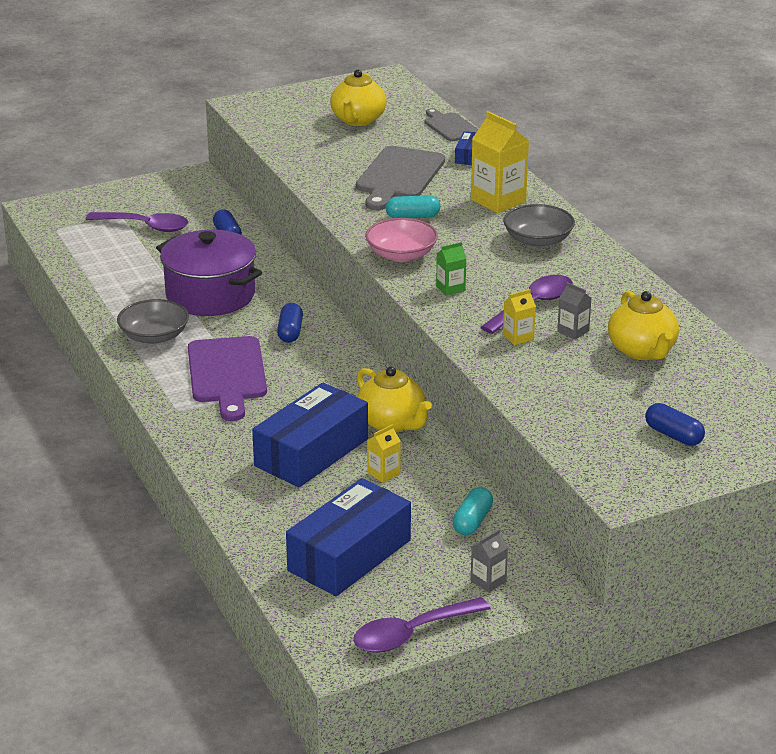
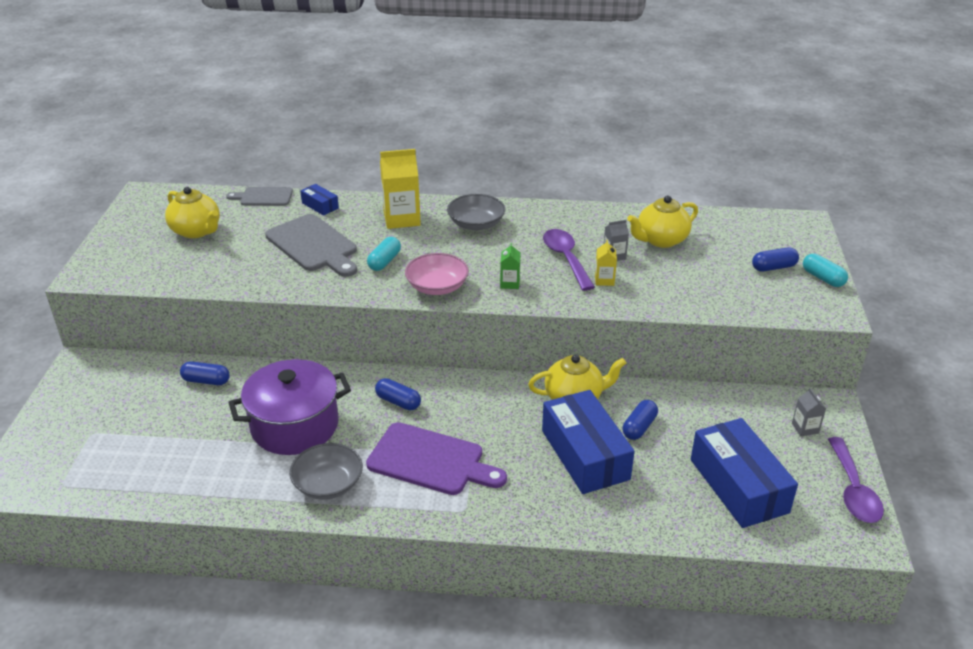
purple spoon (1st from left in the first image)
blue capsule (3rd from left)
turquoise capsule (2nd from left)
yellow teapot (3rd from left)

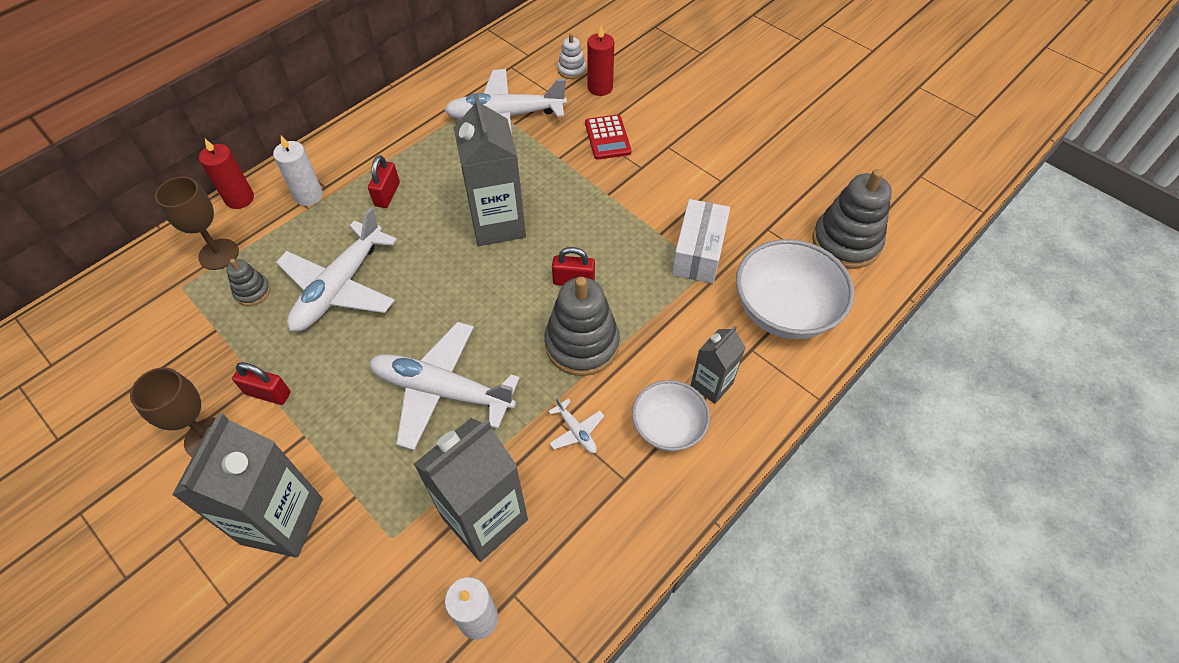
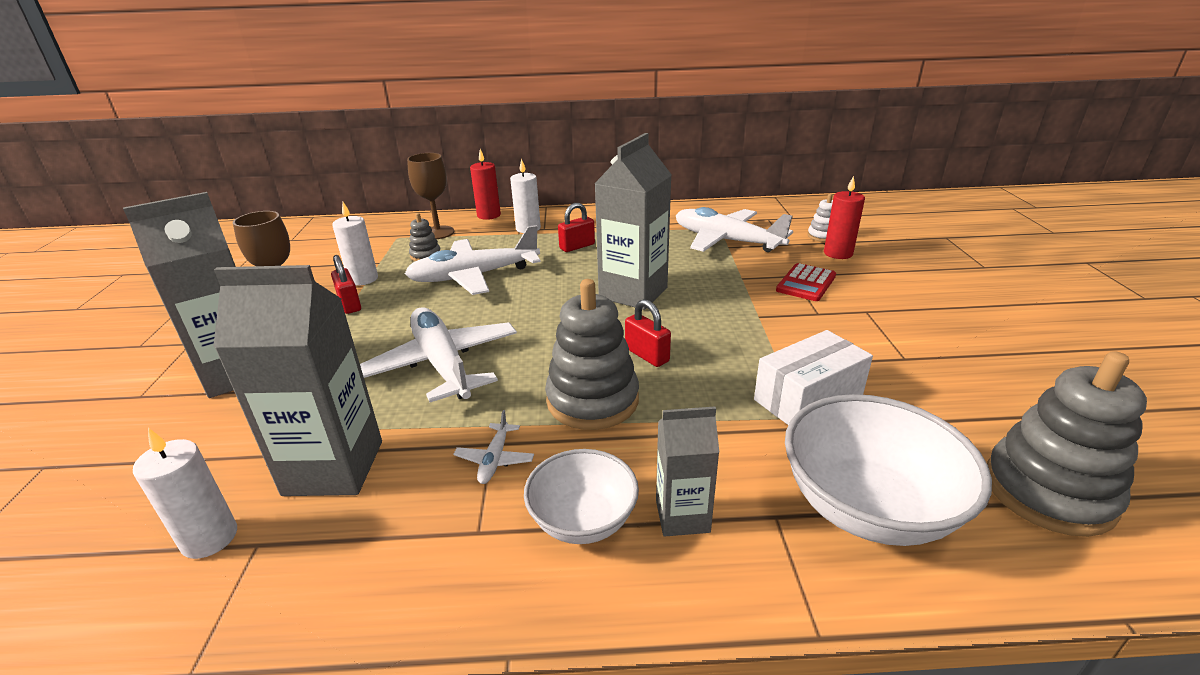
white candle (2nd from left)

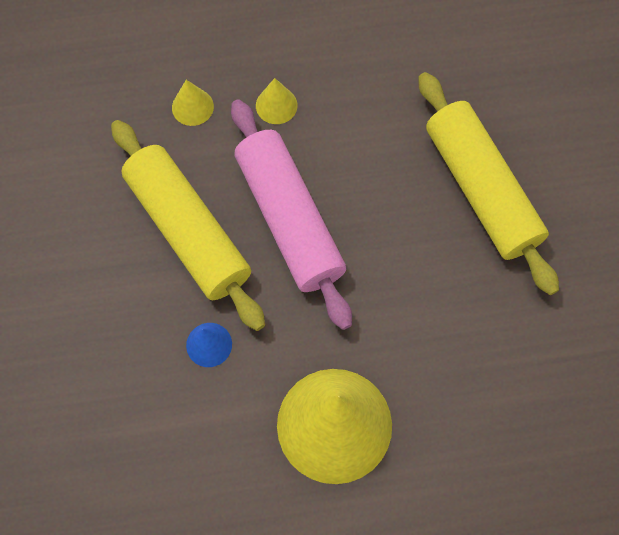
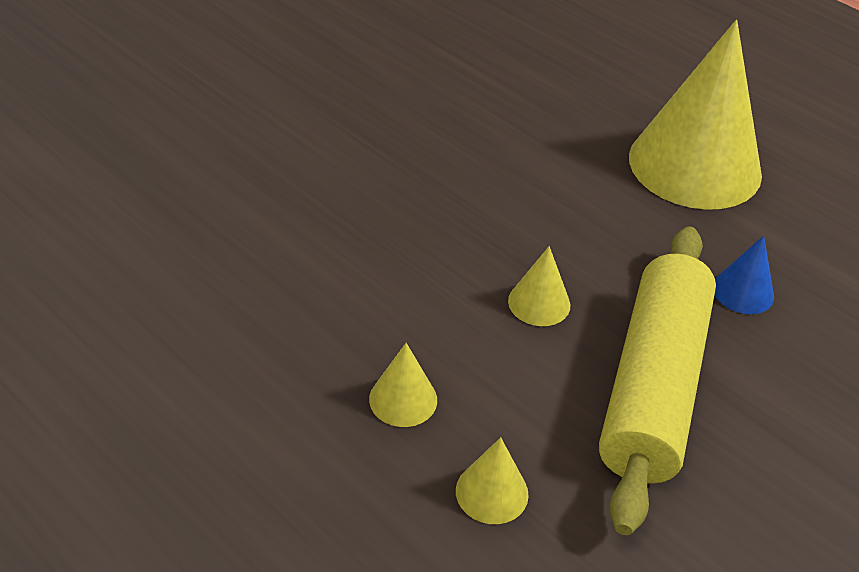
yellow cone (3rd from left)
yellow rolling pin (2nd from left in the first image)

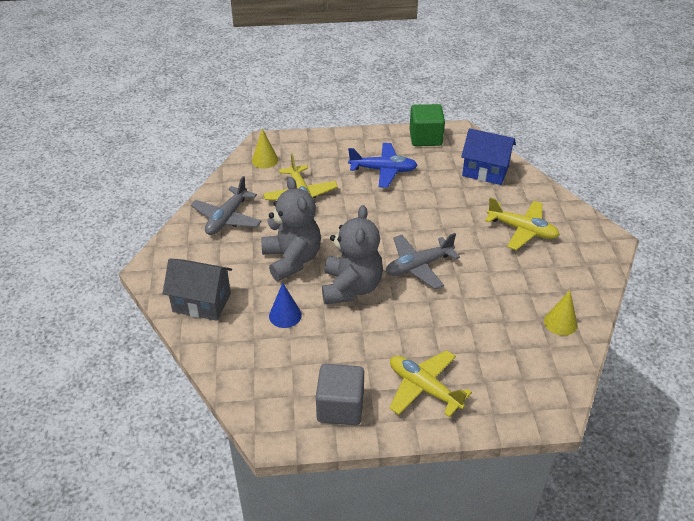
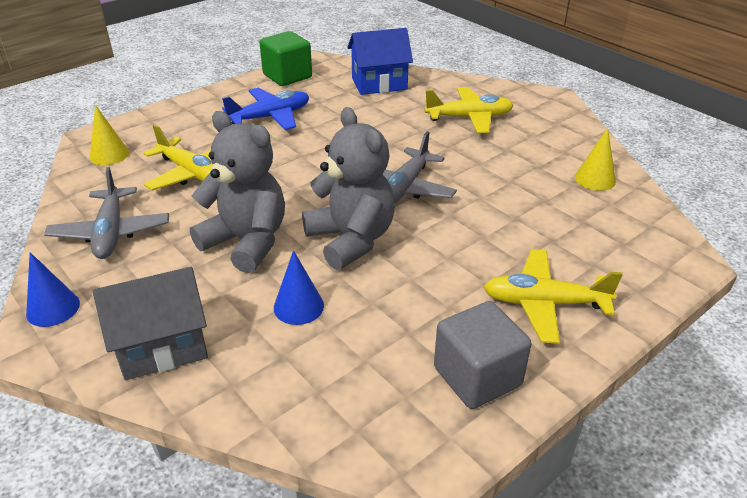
blue cone (1st from left)

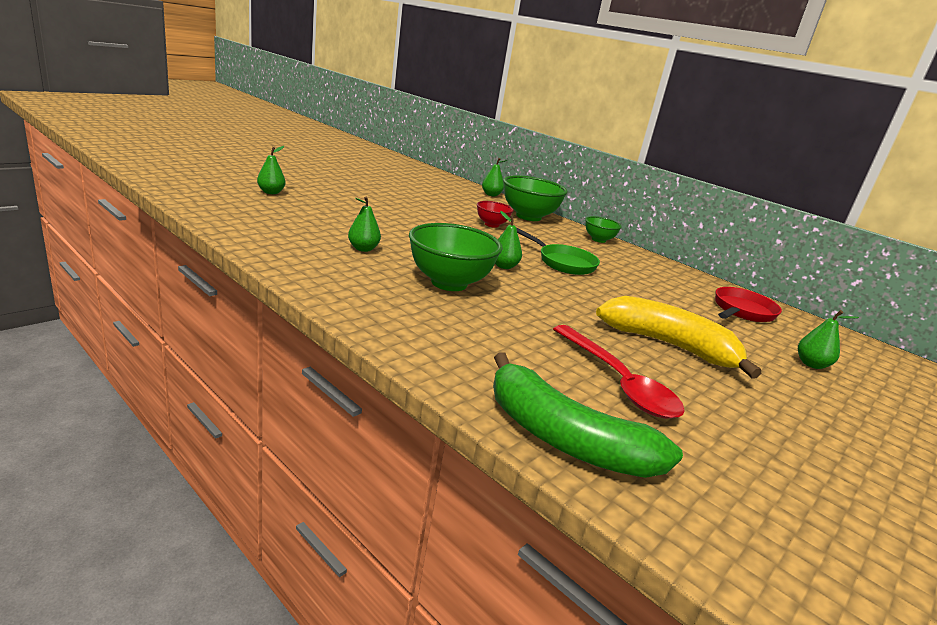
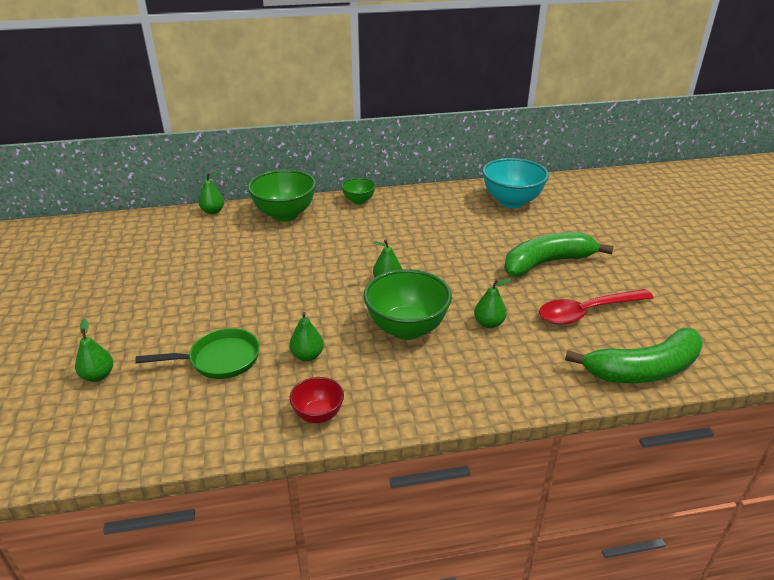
red bowl
green pan
red spoon
green banana (1st from left)
turquoise bowl
green pear (5th from left)

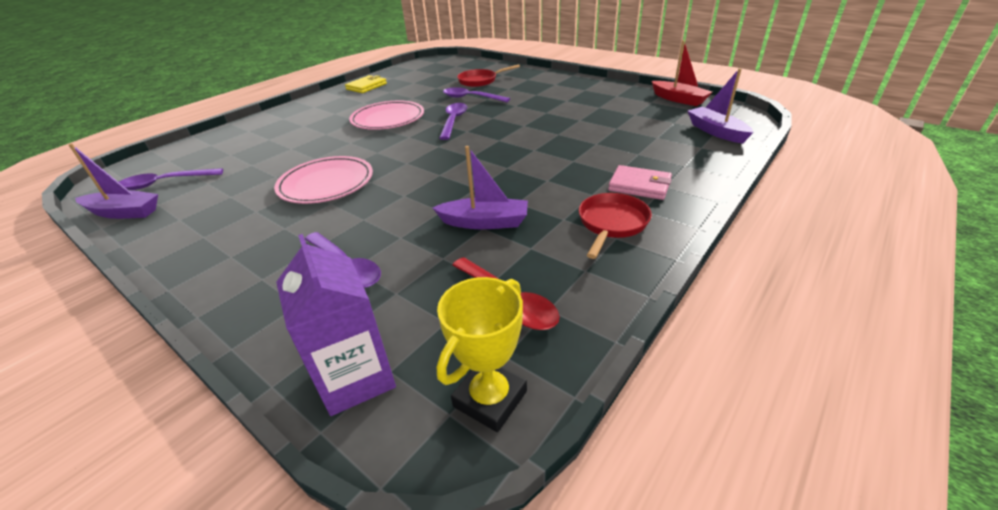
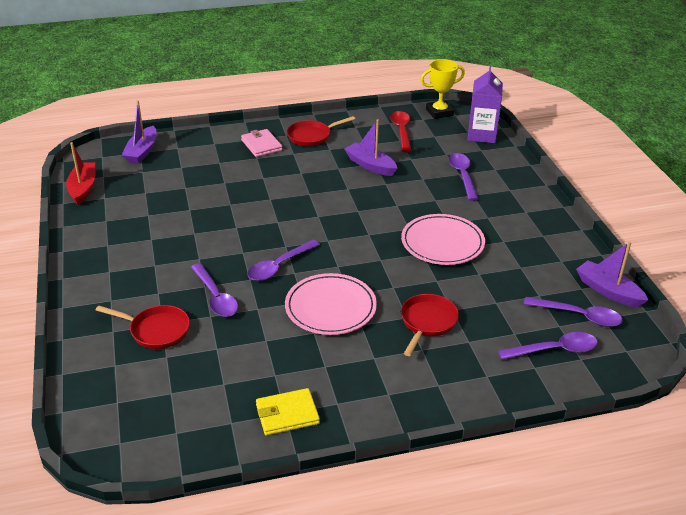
red pan (3rd from left)
purple spoon (4th from left)

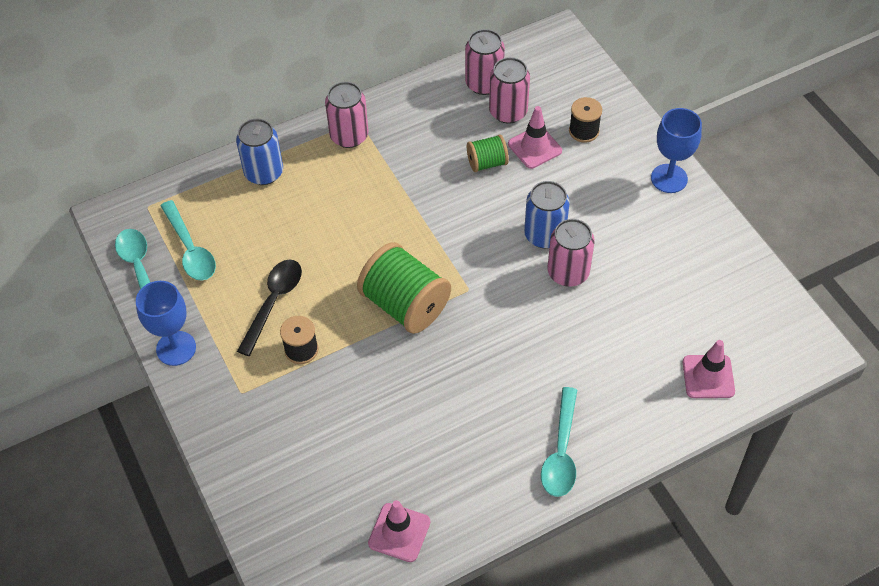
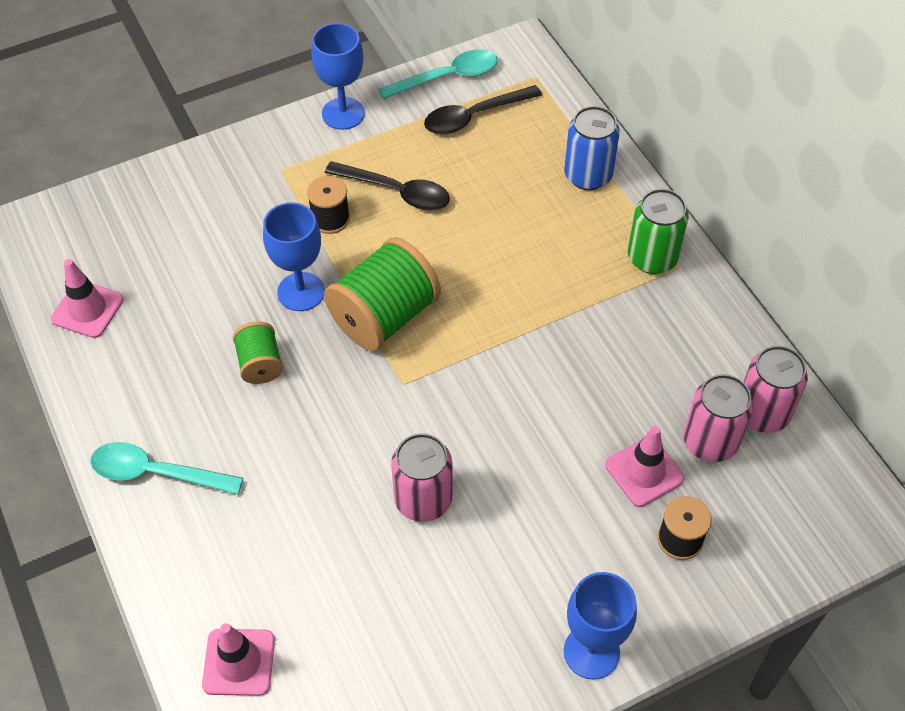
black spoon (2nd from left)
green can
green spool (1st from left)
blue can (2nd from left in the first image)
blue goblet (1st from left)

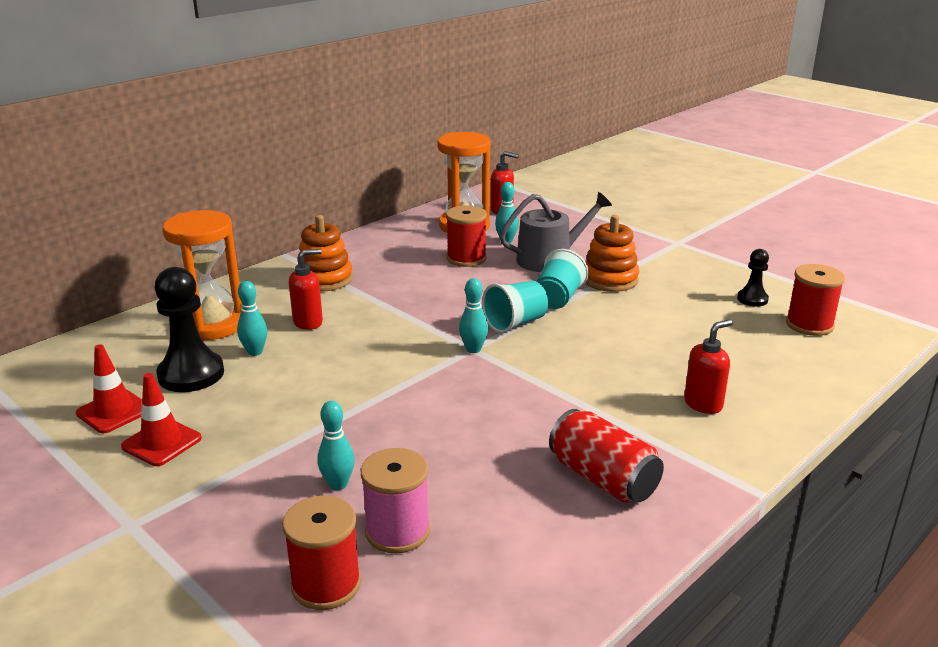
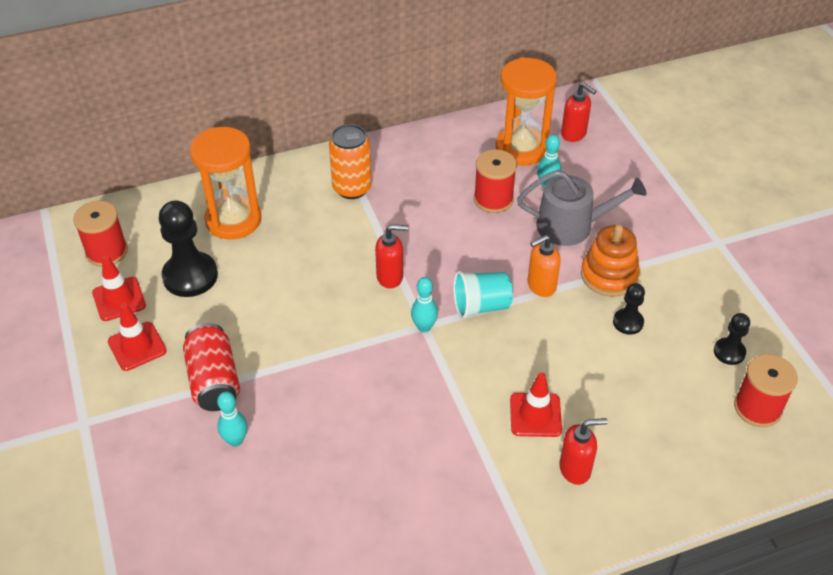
turquoise bowling pin (1st from left in the first image)
red spool (1st from left)
red soap dispenser (1st from left)
orange can
pink spool
orange soap dispenser
red can
red traffic cone (3rd from left)
black pawn (2nd from left)

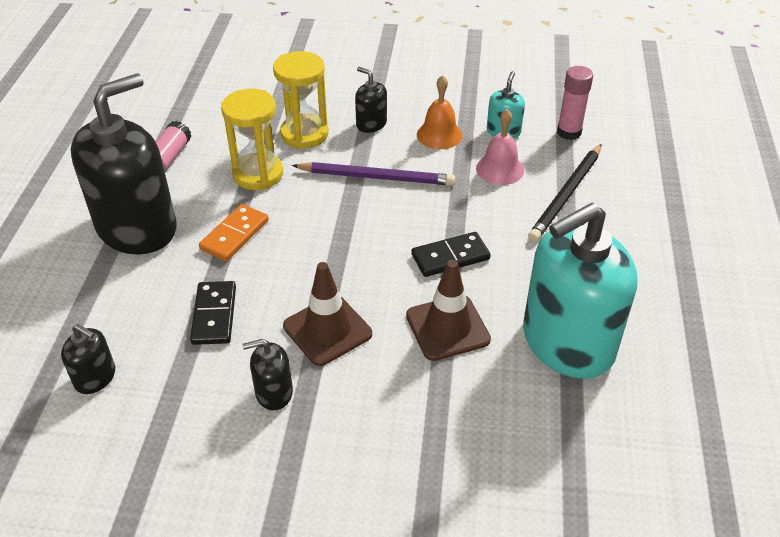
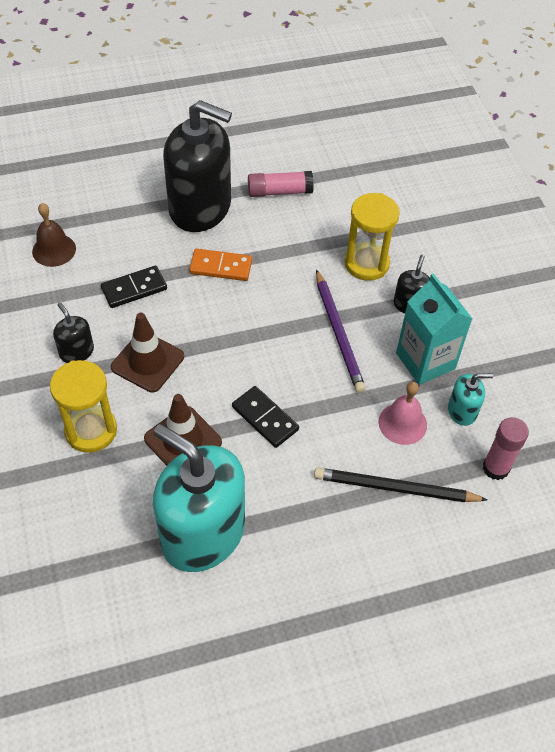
brown bell
yellow hourglass (1st from left)
turquoise carton

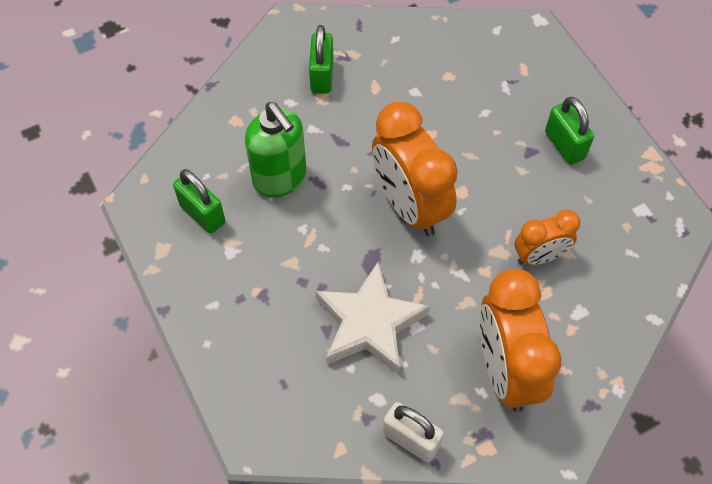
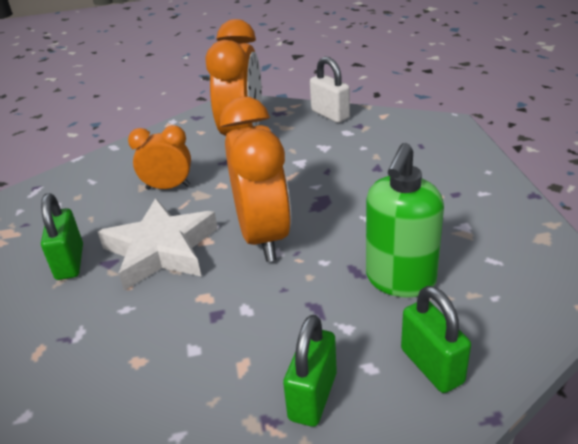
green padlock (3rd from left)
green soap dispenser
white star

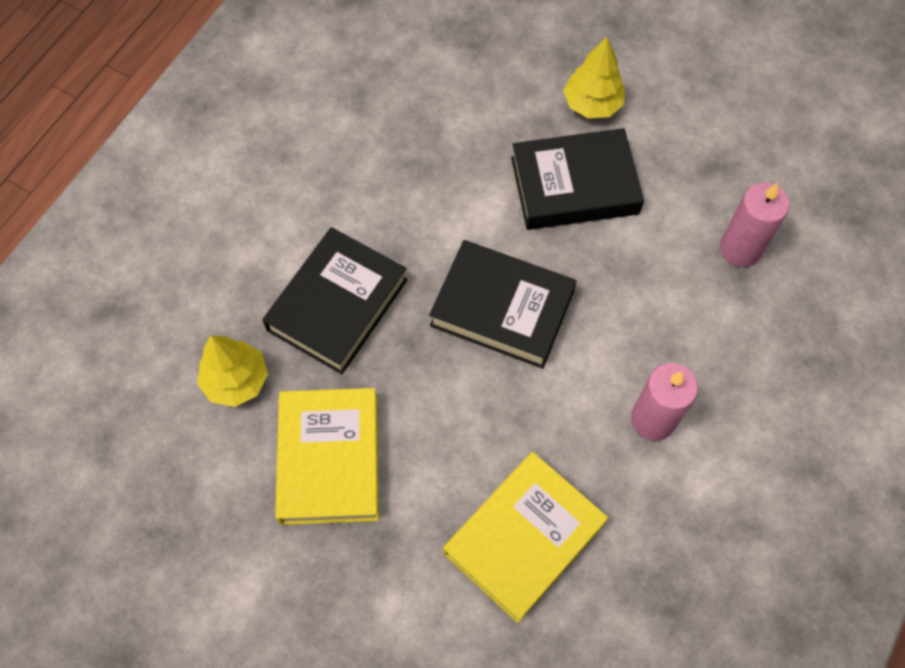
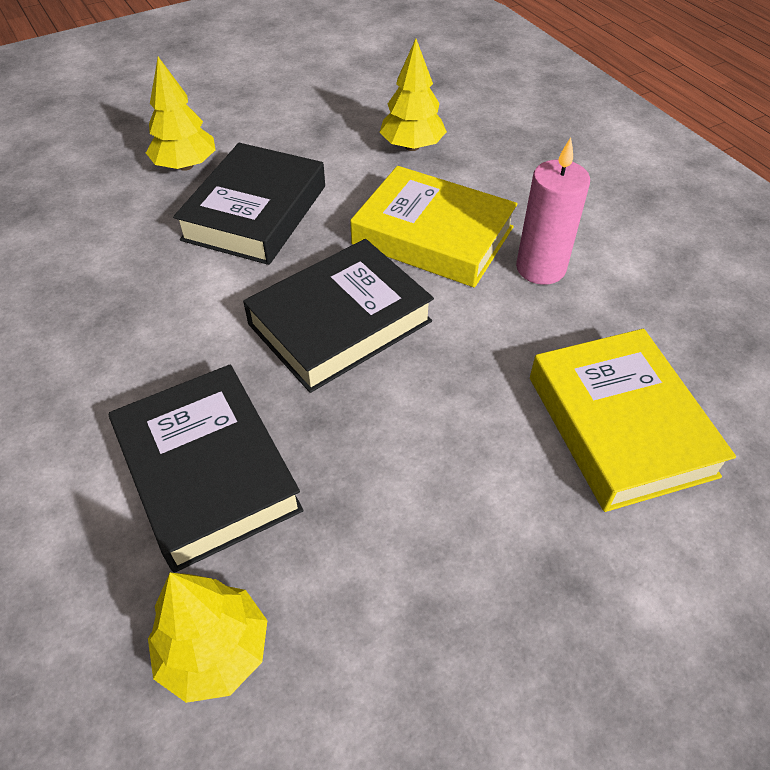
yellow book (1st from left)
yellow tree (3rd from left)

